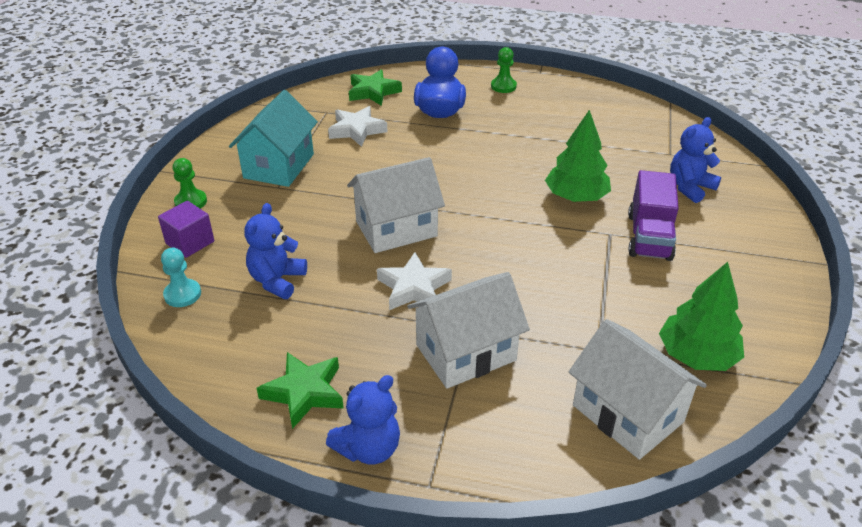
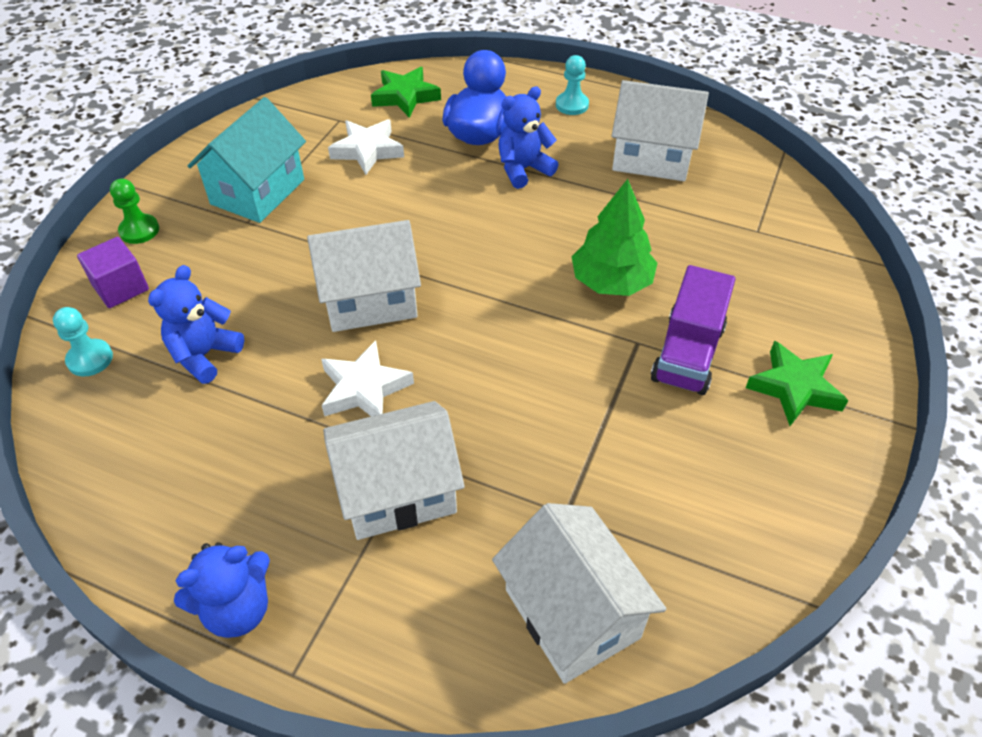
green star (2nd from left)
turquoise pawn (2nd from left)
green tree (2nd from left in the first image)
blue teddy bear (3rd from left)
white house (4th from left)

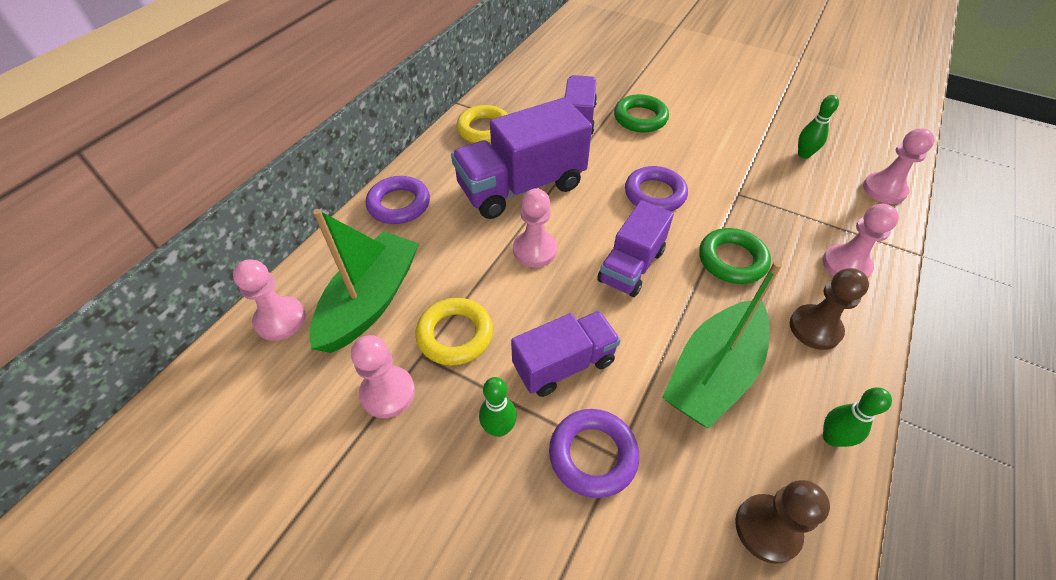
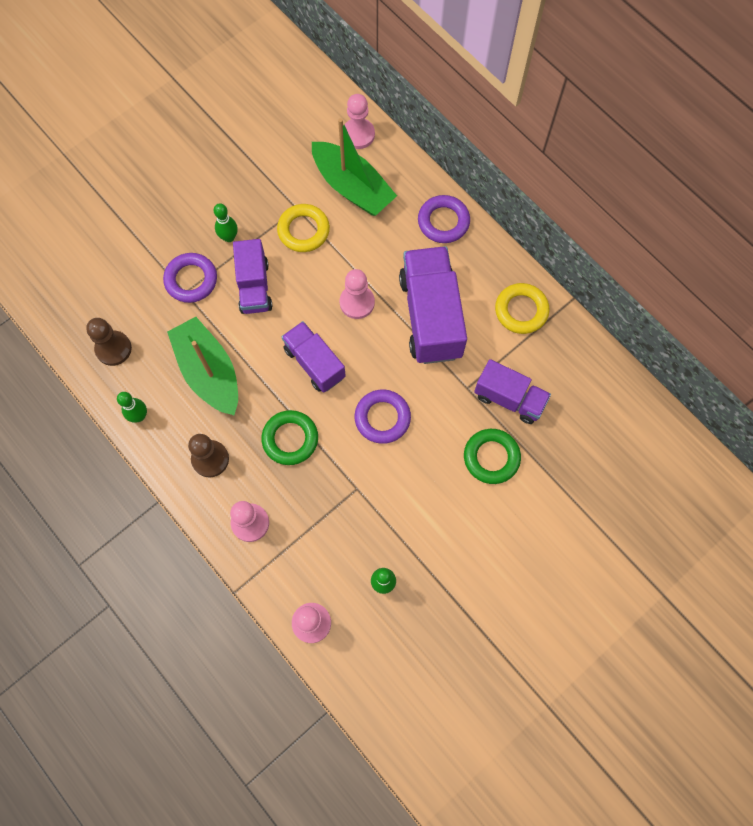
pink pawn (2nd from left in the first image)

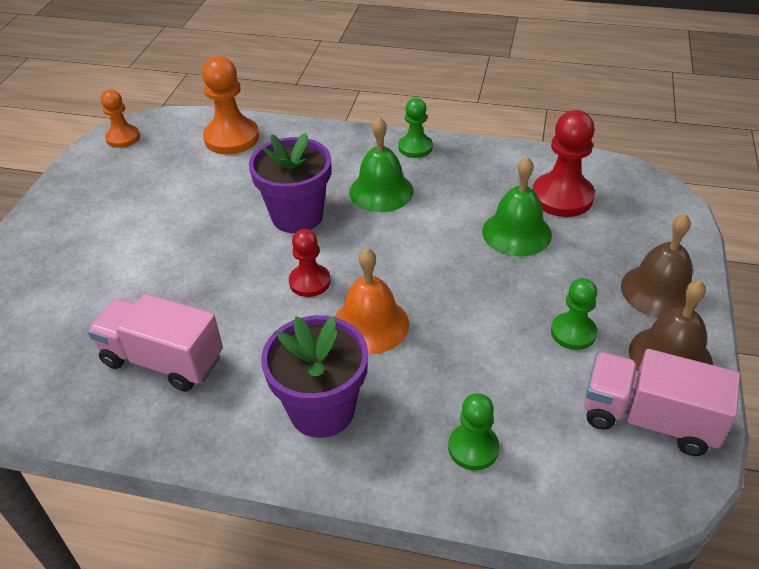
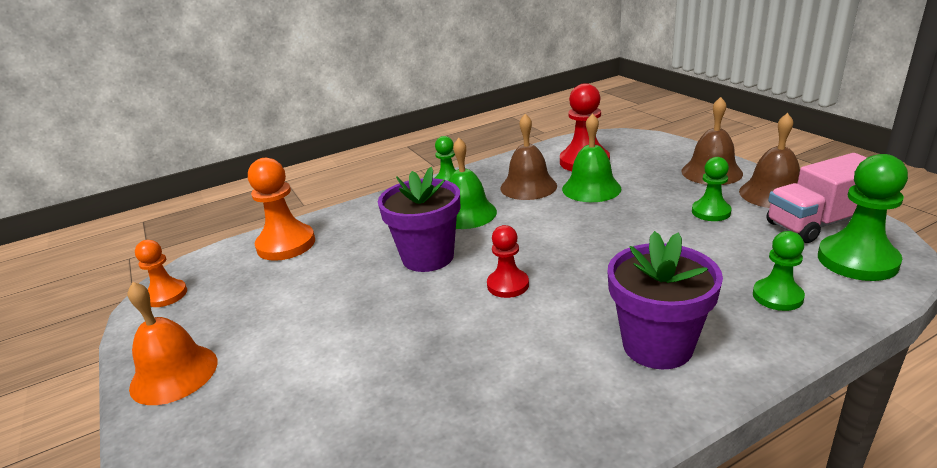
pink truck (1st from left in the first image)
orange bell
brown bell (1st from left)
green pawn (4th from left)

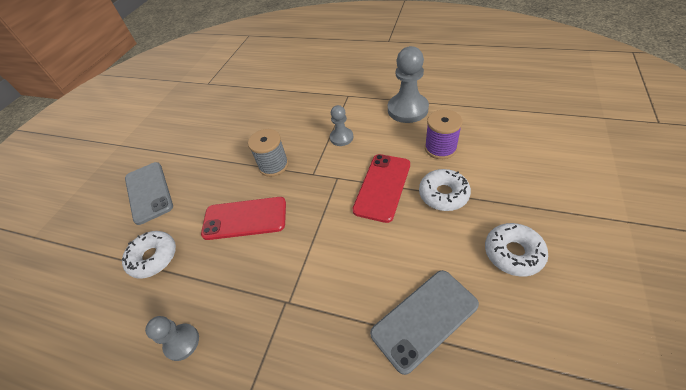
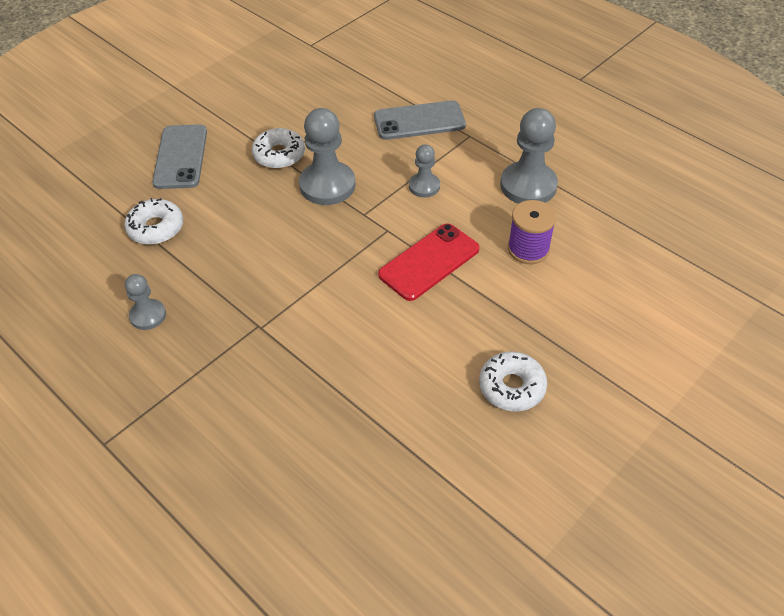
red phone (1st from left in the first image)
grey pawn (2nd from left)
grey phone (2nd from left)
white donut (2nd from left)

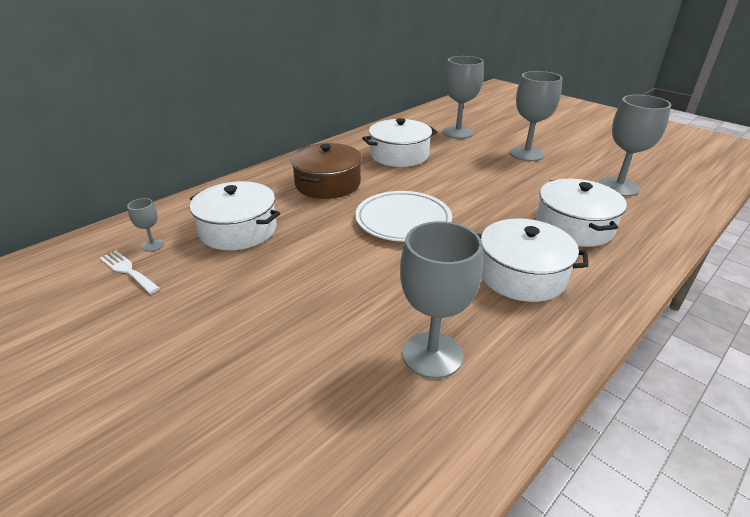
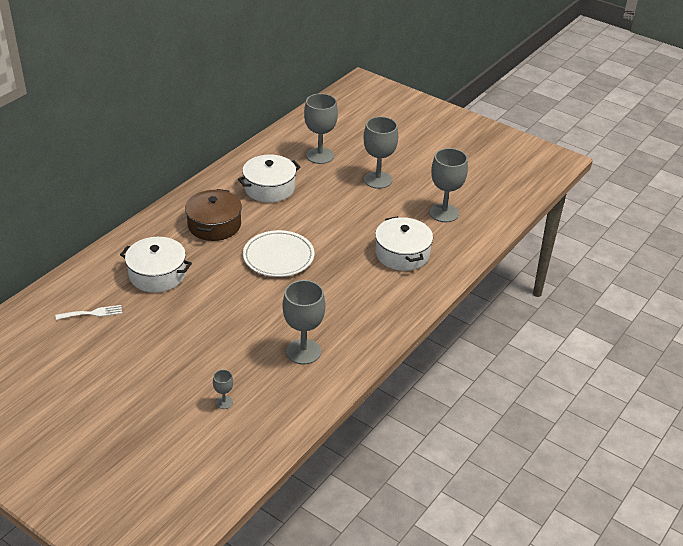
white fork
grey goblet (1st from left)
white pot (3rd from left in the first image)

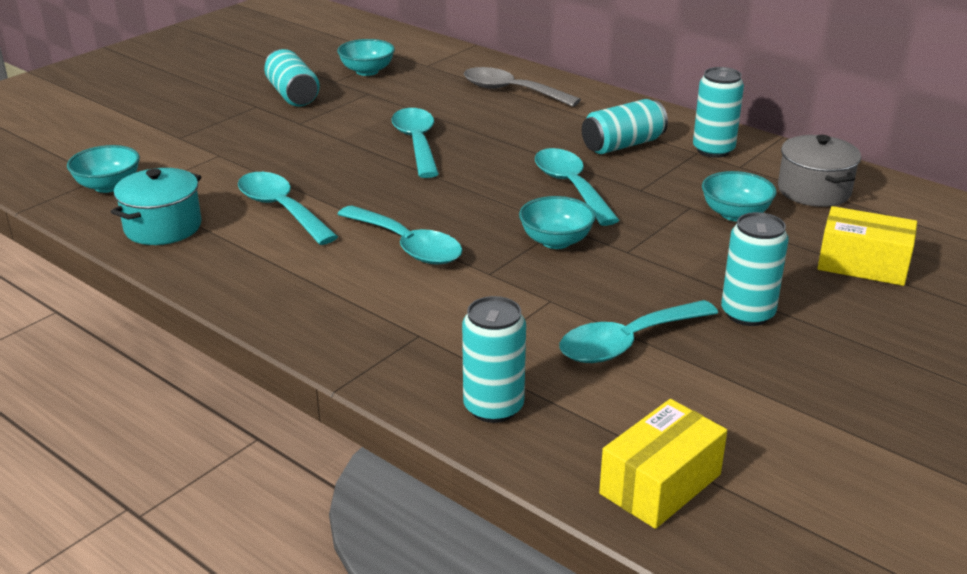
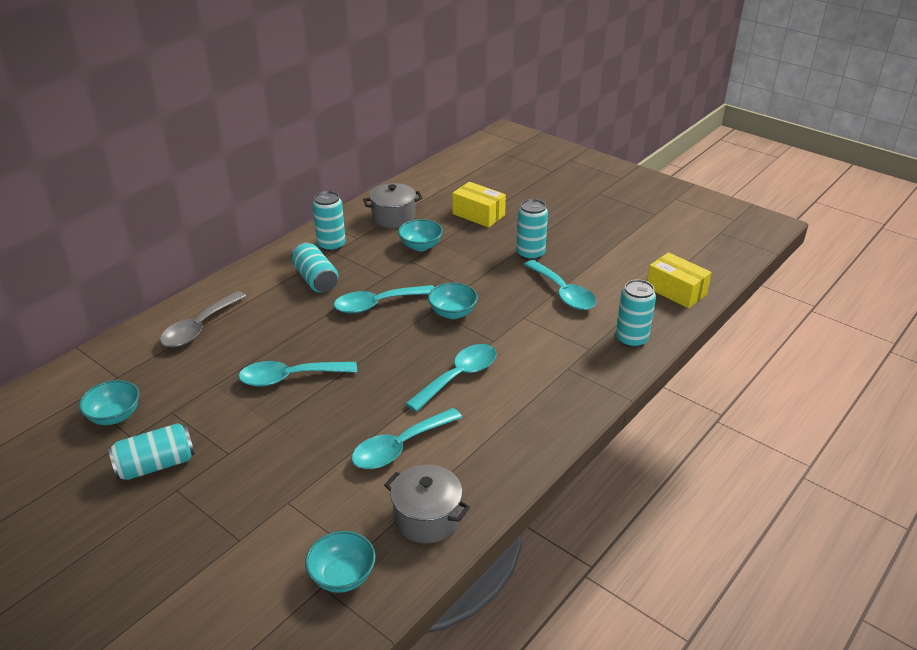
grey pot (2nd from left)
yellow box (1st from left)

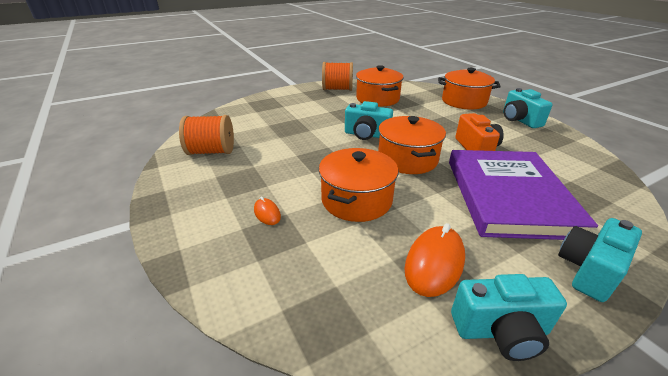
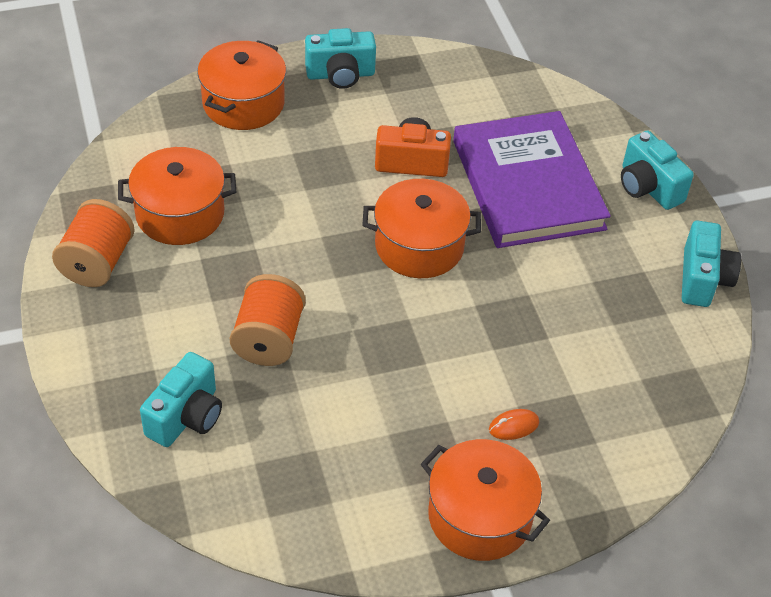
orange spool (2nd from left)
orange pot (4th from left)
turquoise camera (1st from left)
orange mouse (2nd from left in the first image)
purple book

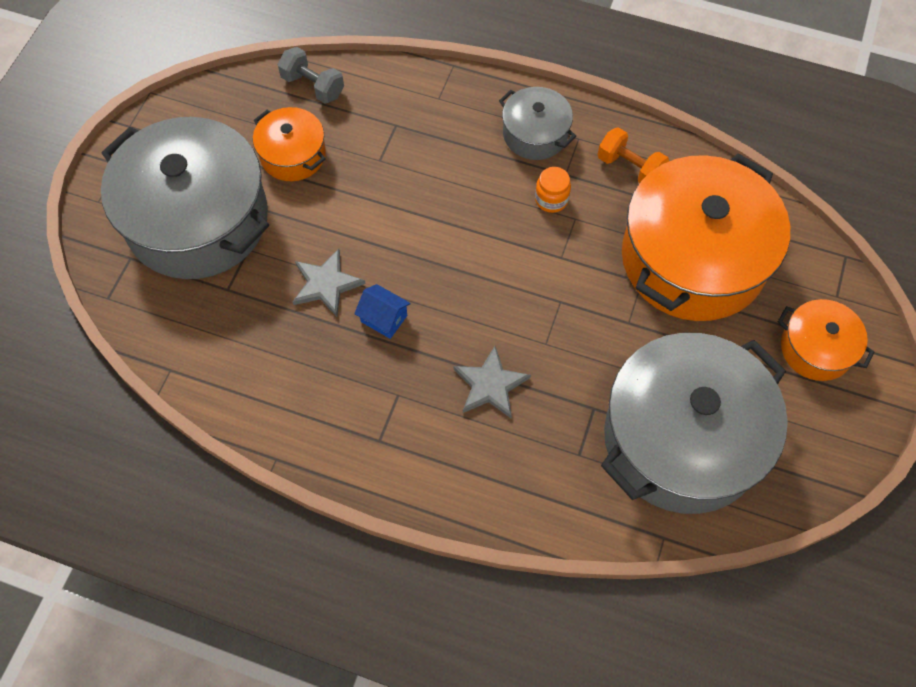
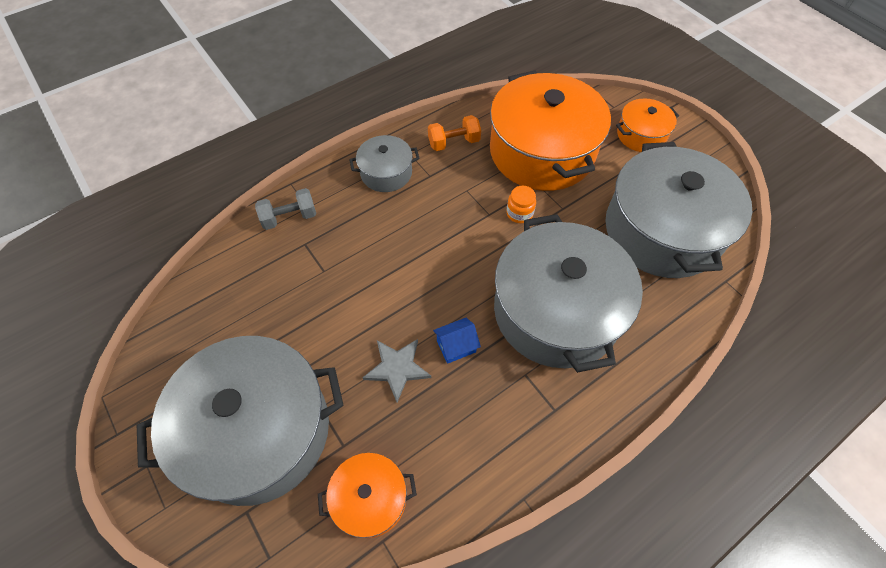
orange pot (1st from left)
grey dumbbell
grey pot (3rd from left)
orange jar

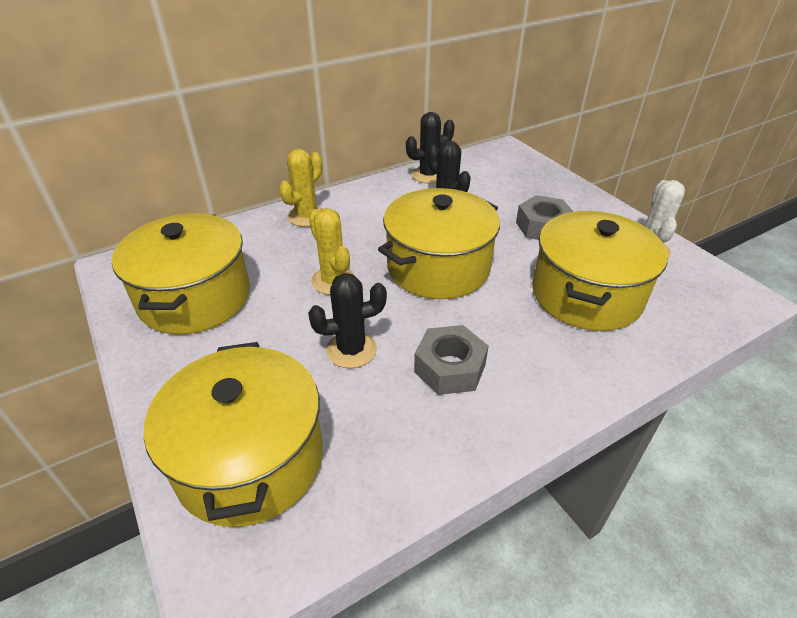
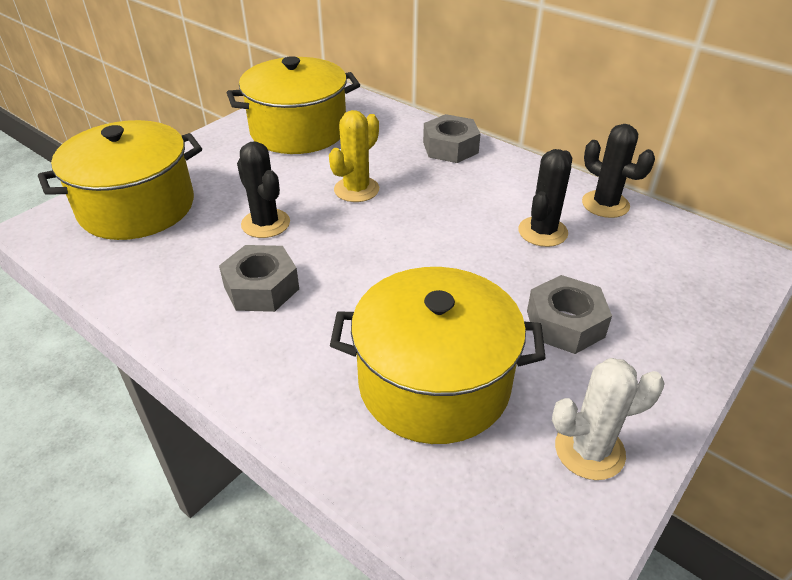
grey nut (2nd from left)
yellow pot (3rd from left in the first image)

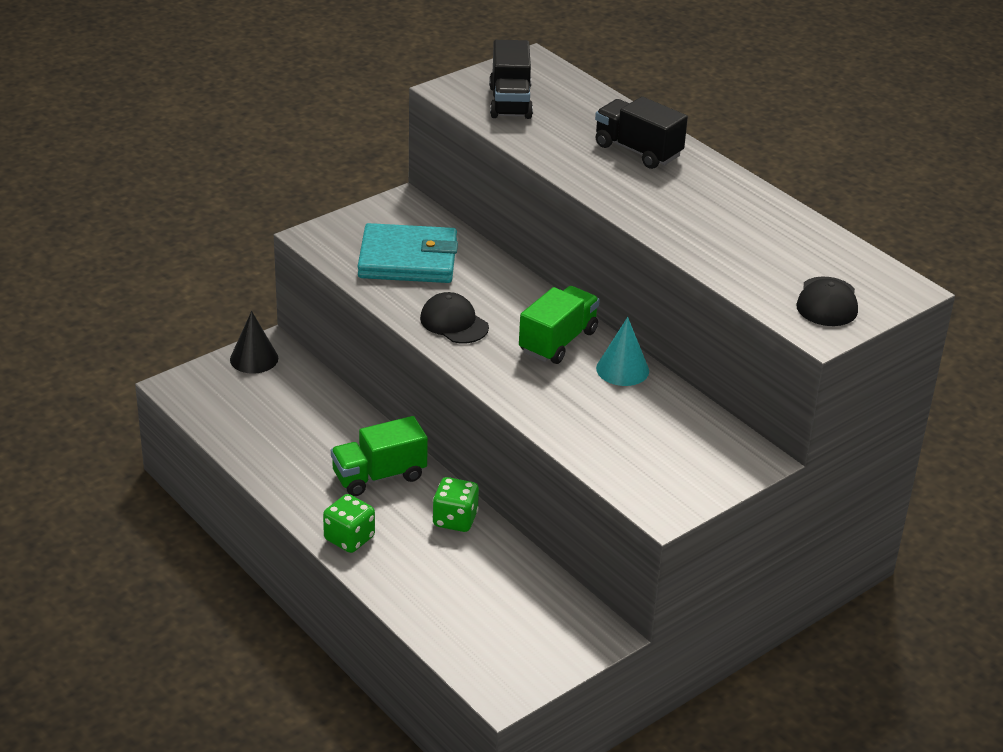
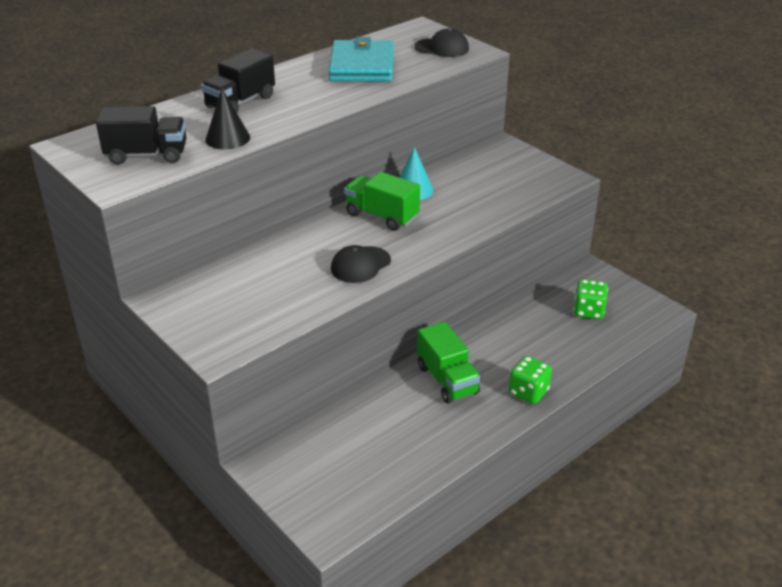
black cone
turquoise wallet
green dice (2nd from left)

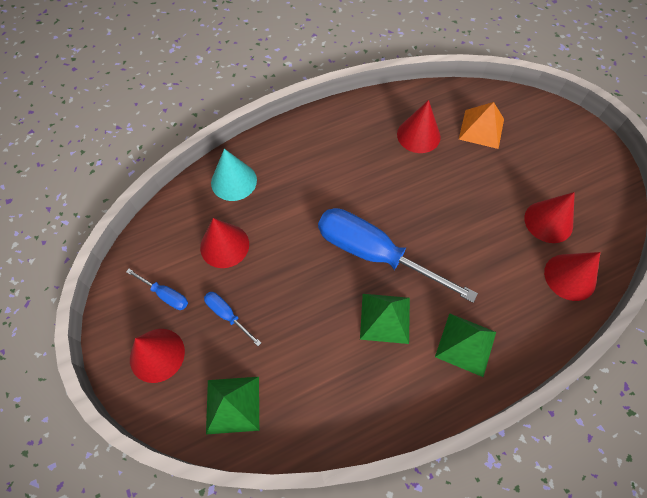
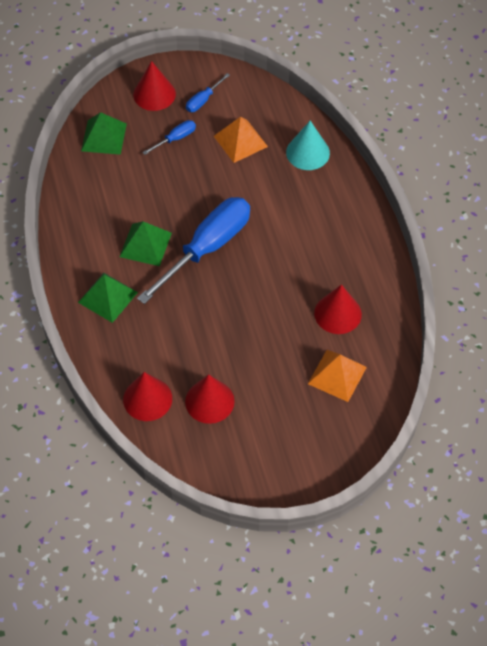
orange pyramid (1st from left)

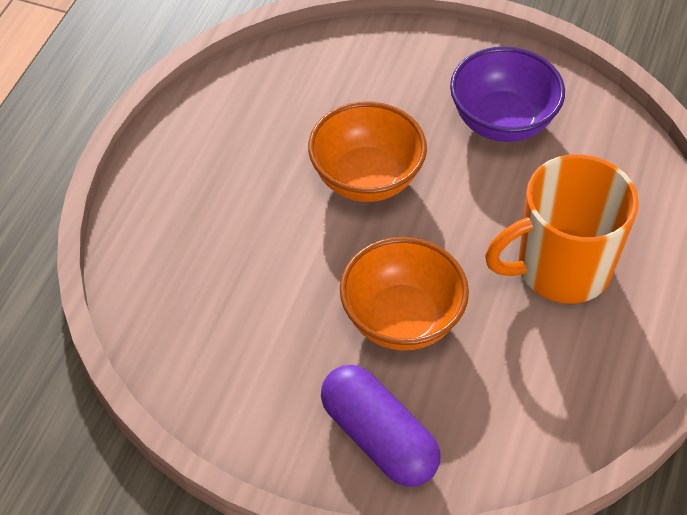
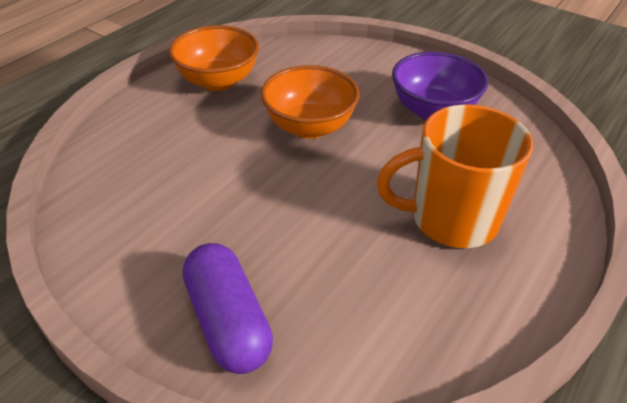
orange bowl (1st from left)

